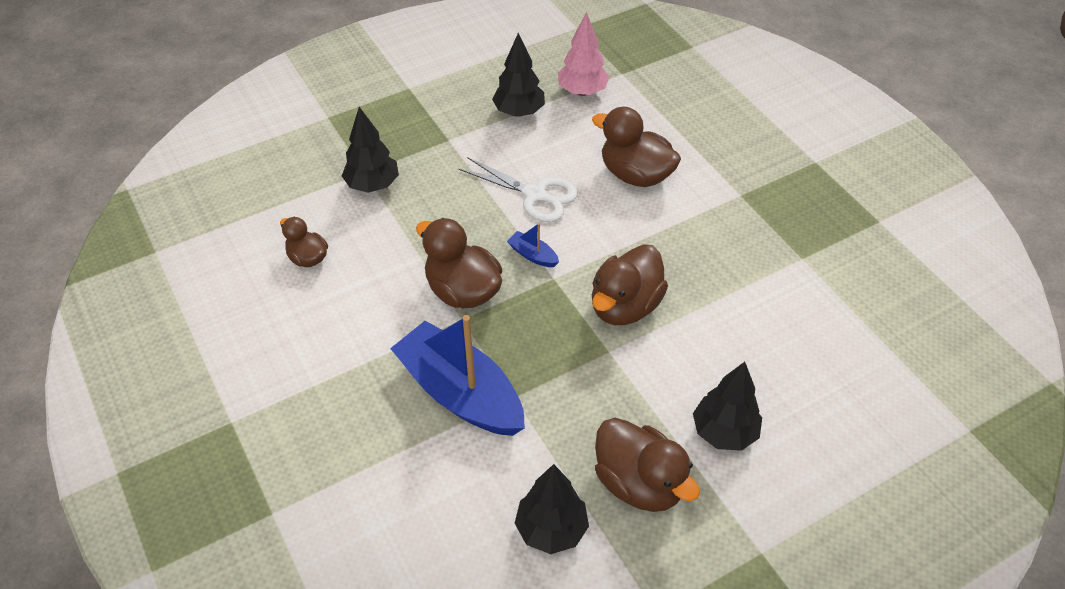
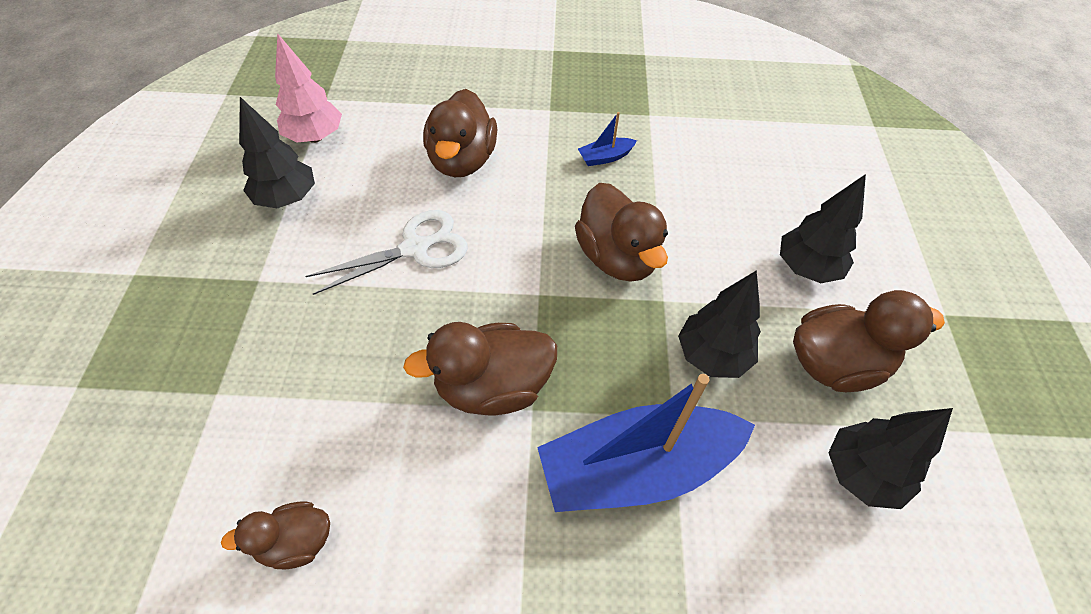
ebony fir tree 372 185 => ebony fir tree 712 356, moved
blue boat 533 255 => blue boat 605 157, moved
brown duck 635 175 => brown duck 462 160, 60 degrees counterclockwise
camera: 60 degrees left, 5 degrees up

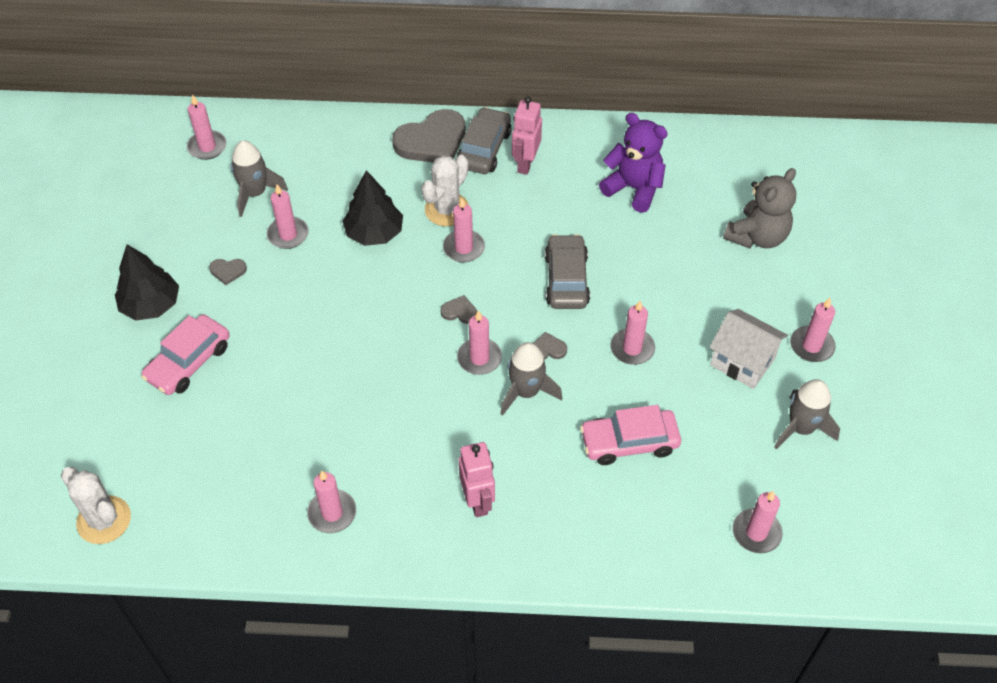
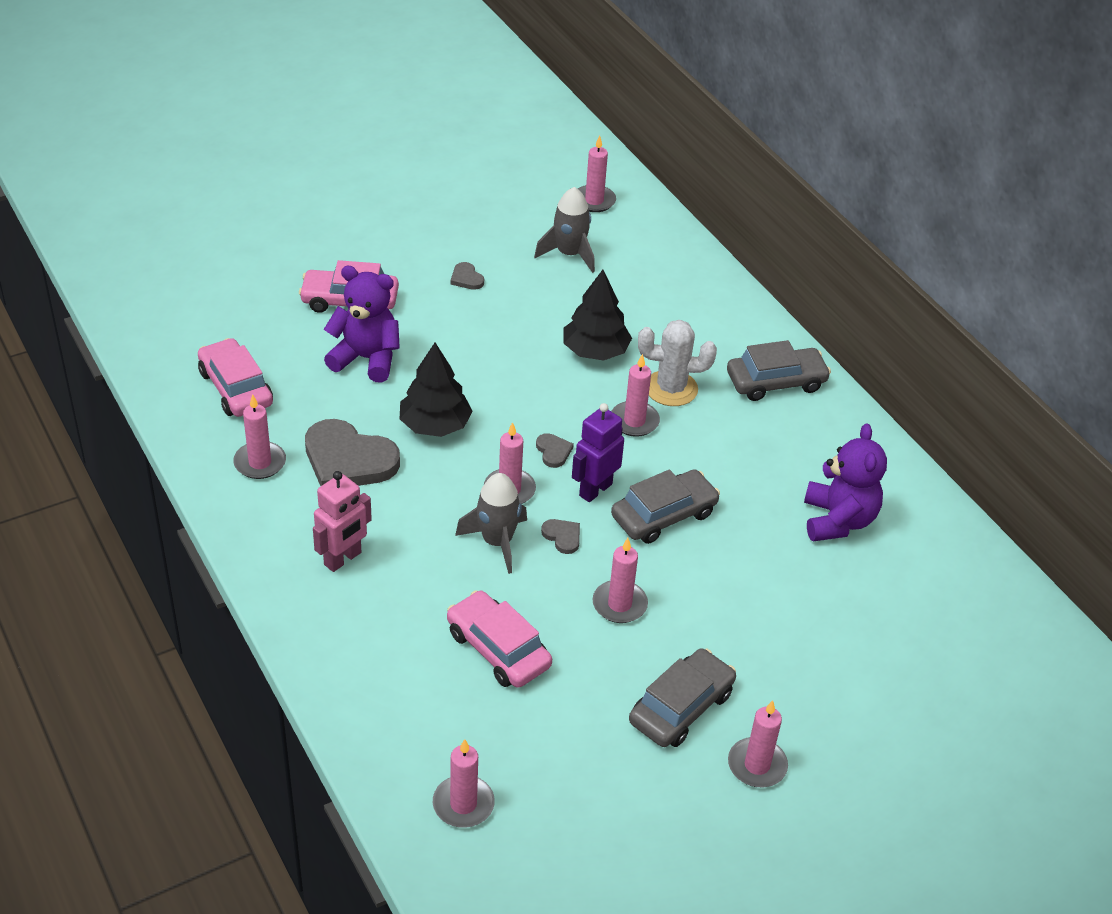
white cactus 104 520 => nothing
rosy candle 288 235 => nothing
rosy robot figure 525 164 => nothing
ash-grey stuffed bear 757 236 => nothing
ash-grey spaceship 801 428 => nothing
nothing => rosy toy car 236 388
nothing => royal purple stuffed bear 366 359
nothing => royal purple robot figure 595 489
ebony fir tree 151 305 => ebony fir tree 435 425, moved
ash-grey heart 432 141 => ash-grey heart 348 460, moved
white toy house 742 361 => ash-grey toy car 681 707
camera: 55 degrees right, 10 degrees down

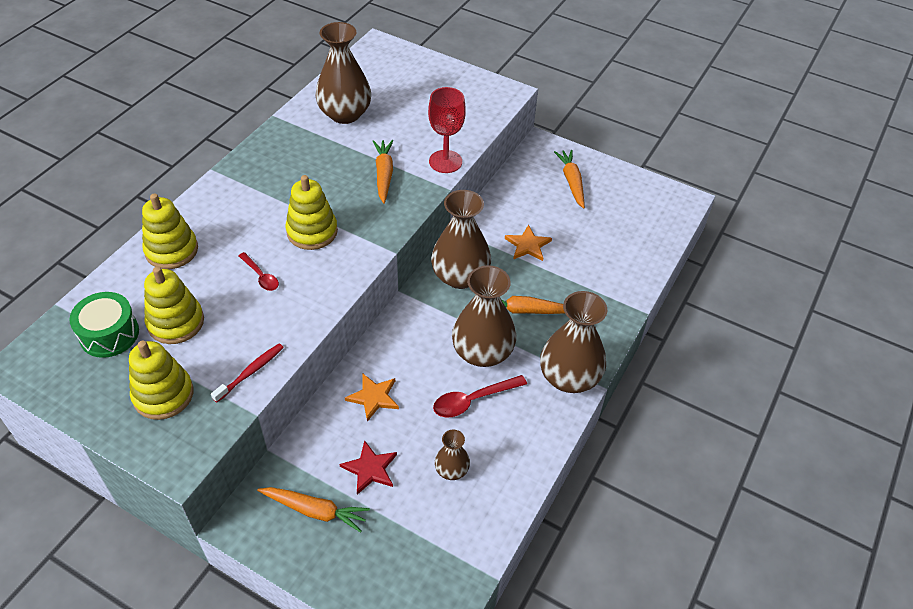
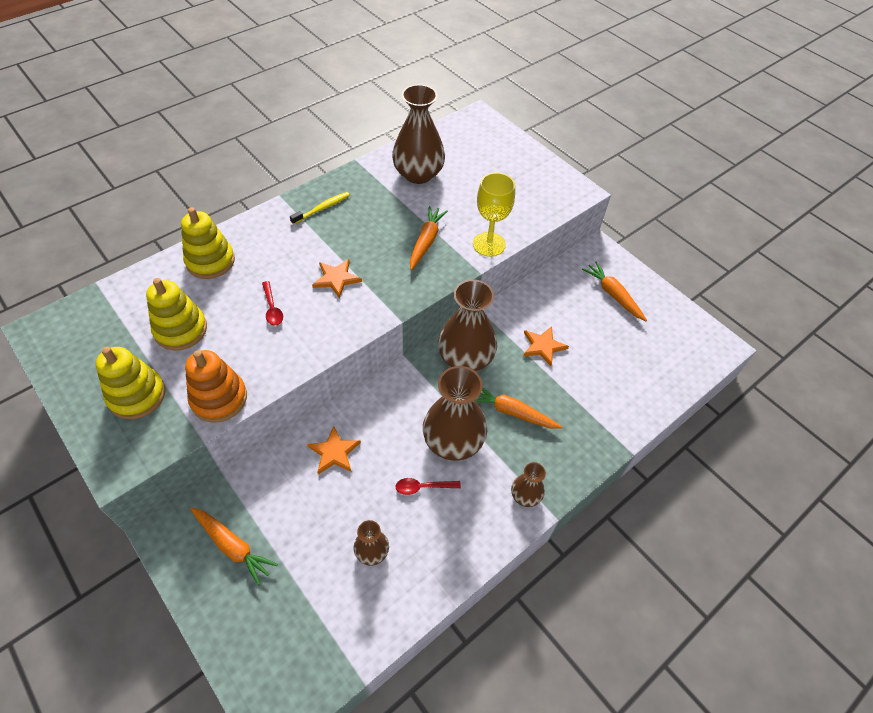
green toy drum 109 334 => nothing
crimson star shape 370 468 => nothing
nothing => yellow tooth brush 322 208
crimson tooth brush 250 372 => orange-coloured ring stacker 219 398
yellow ring stacker 312 232 => orange-coloured star shape 336 278
crimson goblet 445 161 => yellow goblet 489 244
orange-coloured toy carrot 571 182 => orange-coloured toy carrot 613 295, 45 degrees counterclockwise
crimson spoon 473 400 => crimson spoon 423 487, x0.65
brown tall vase 569 377 => brown tall vase 525 495, x0.50
camera: 20 degrees right, 5 degrees up

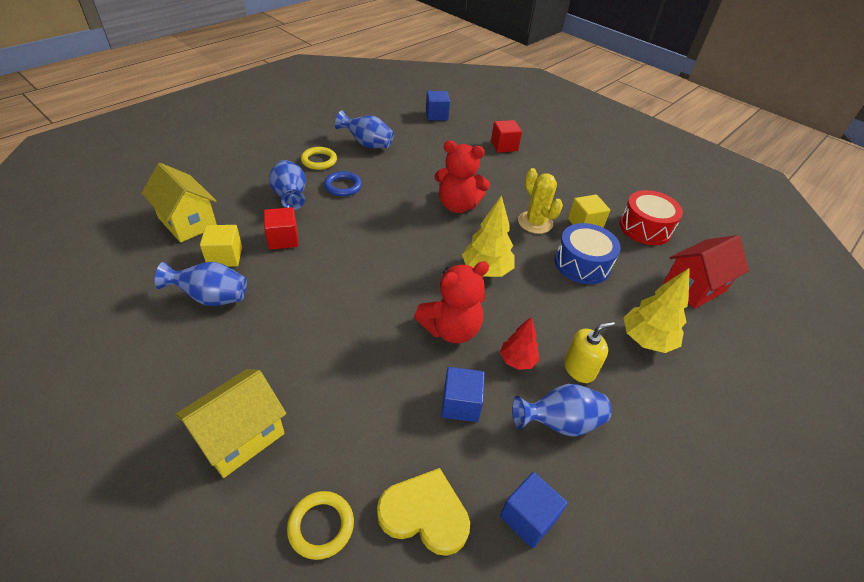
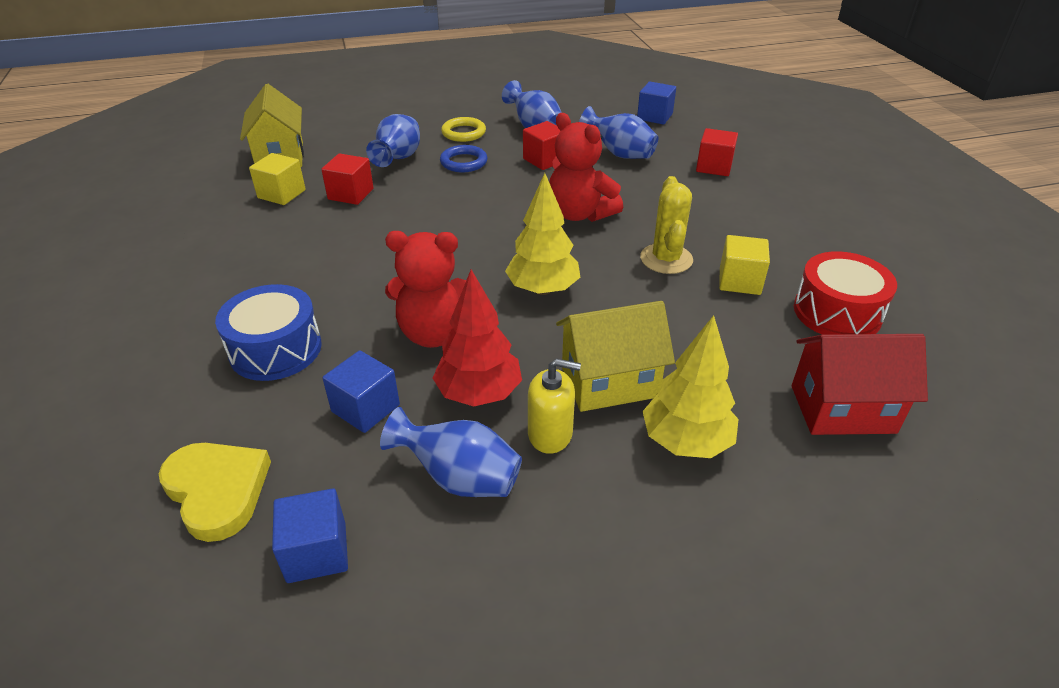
yellow ring 321 526 => nothing
nothing => crimson solid cube 544 160
blue tall vase 211 298 => blue tall vase 619 154, moved
yellow toy house 240 437 => yellow toy house 609 382, moved
blue toy drum 582 264 => blue toy drum 275 349, moved
crimson fir tree 517 361 => crimson fir tree 479 393, x1.57
camera: 35 degrees right, 5 degrees down

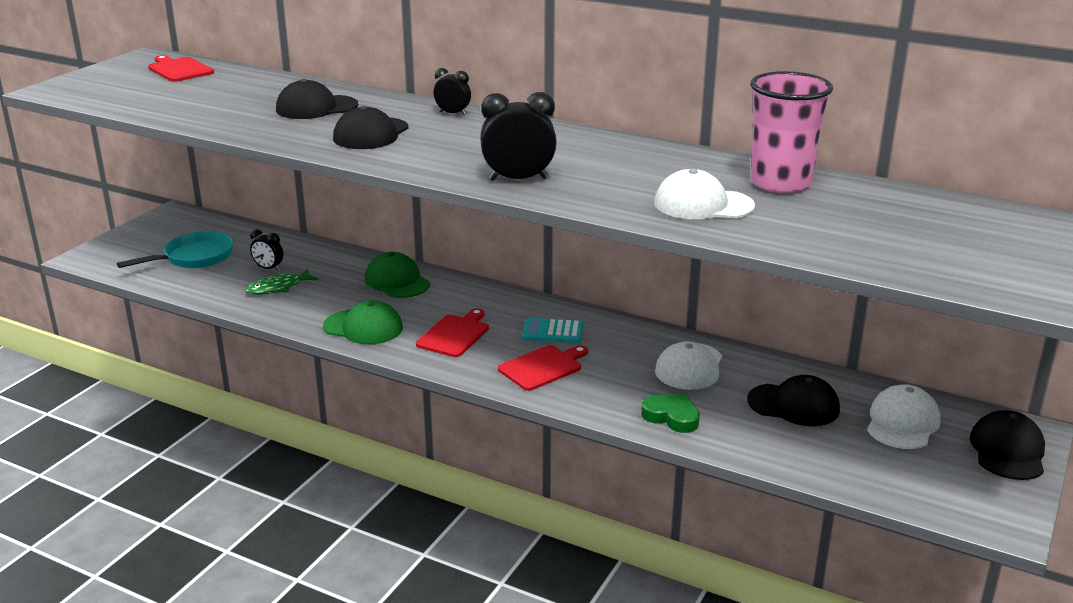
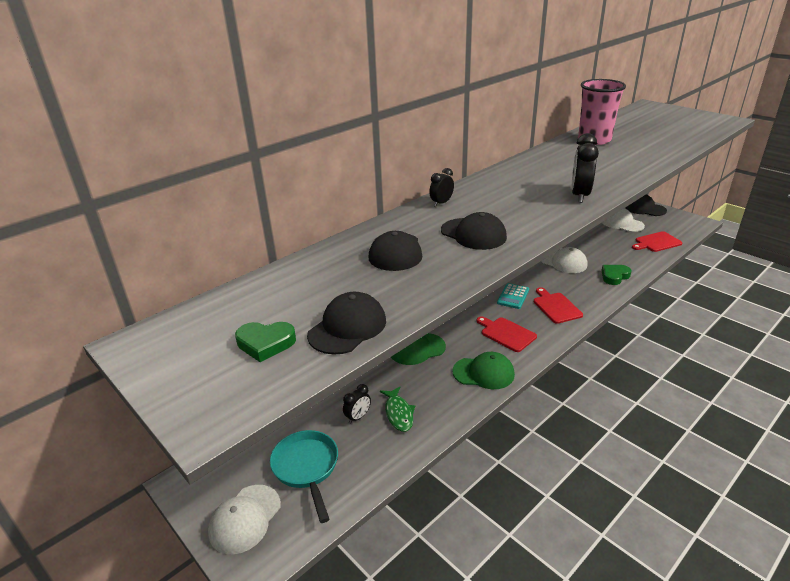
nothing => green heart 265 343
crimson chopping board 179 69 => crimson chopping board 656 242, moved
white peaked cap 703 204 => white peaked cap 245 519, moved
ebony peaked cap 794 405 => ebony peaked cap 347 327, moved
green peaked cap 363 327 => green peaked cap 483 373, 60 degrees clockwise
camera: 70 degrees left, 5 degrees up

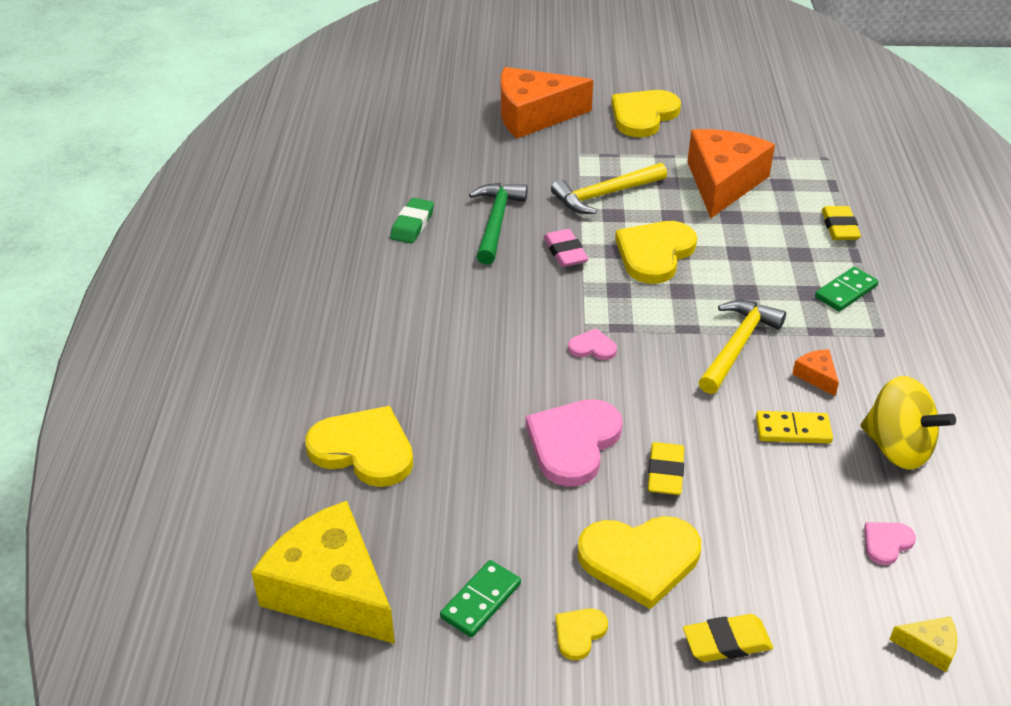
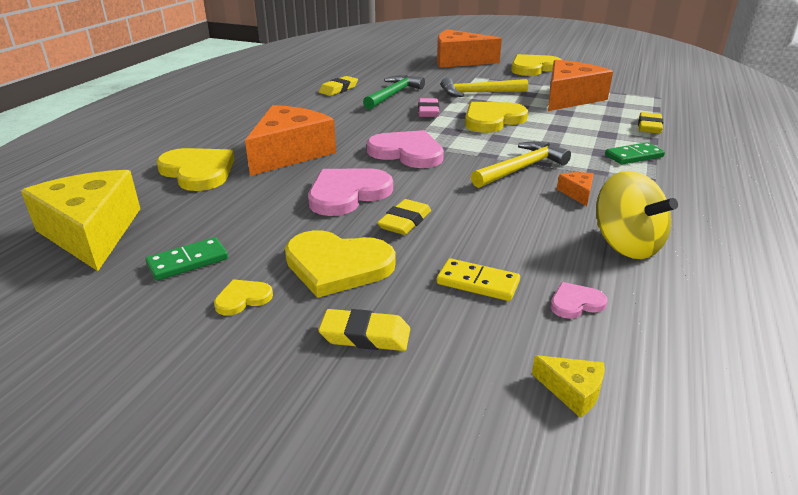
nothing => orange-coloured piece of cheese 290 153
yellow domino tile 793 430 => yellow domino tile 478 283, moved
green pencil eraser 412 224 => yellow pencil eraser 338 89
rosy heart 592 347 => rosy heart 407 152, x2.11
camera: 20 degrees right, 10 degrees down

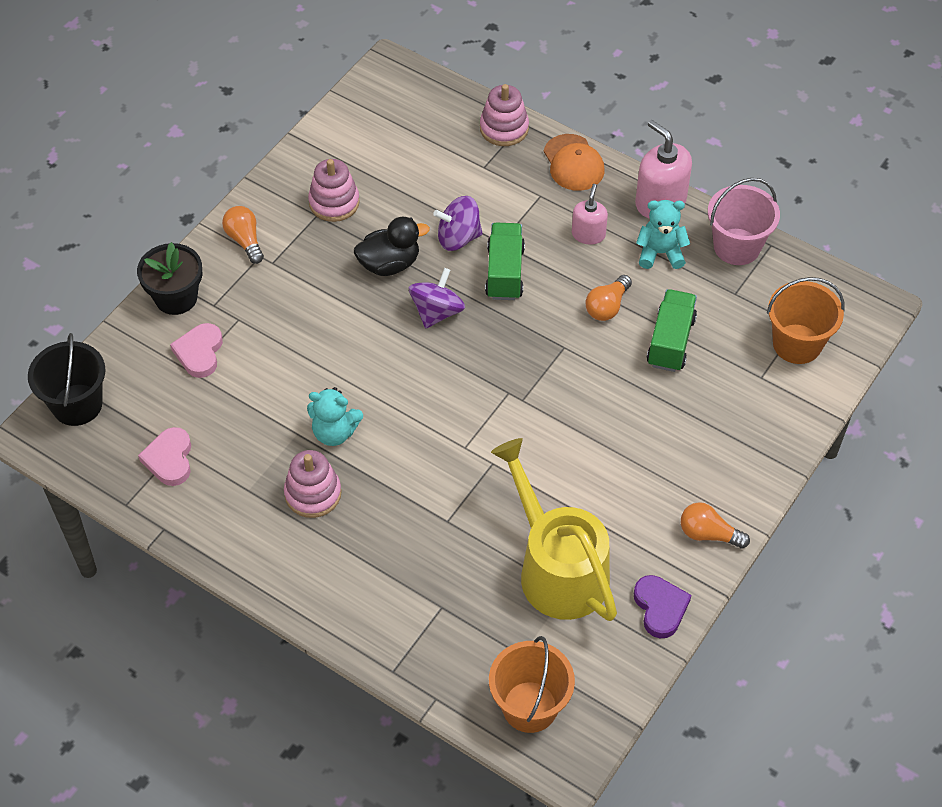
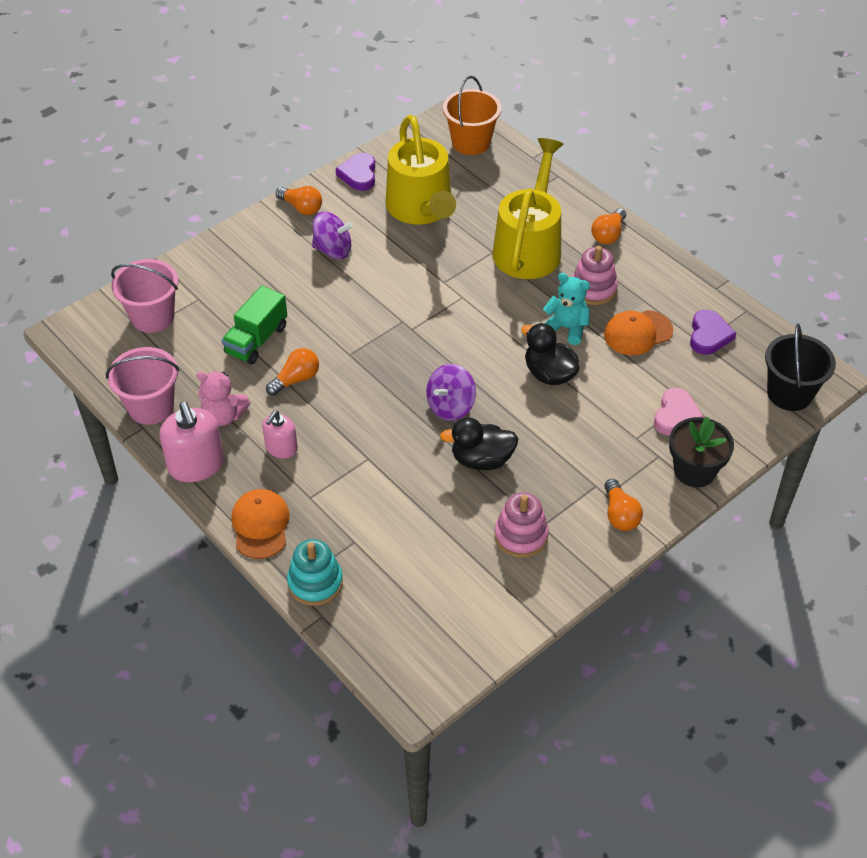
green truck 505 272 => nothing
nothing => yellow watering pot 529 246
nothing => ebony duck 549 374
nothing => orange-coloured light bulb 608 234
nothing => orange-coloured peaked cap 638 333
royal purple spinning top 458 238 => royal purple spinning top 333 250, moved
rosy heart 169 459 => royal purple heart 709 335
rosy ring stacker 504 128 => aqua ring stacker 315 582
aqua stuffed bear 660 253 => rosy stuffed bear 224 416
orange-coloured pail 797 344 => rosy pail 152 317
camera: 165 degrees left, 5 degrees down

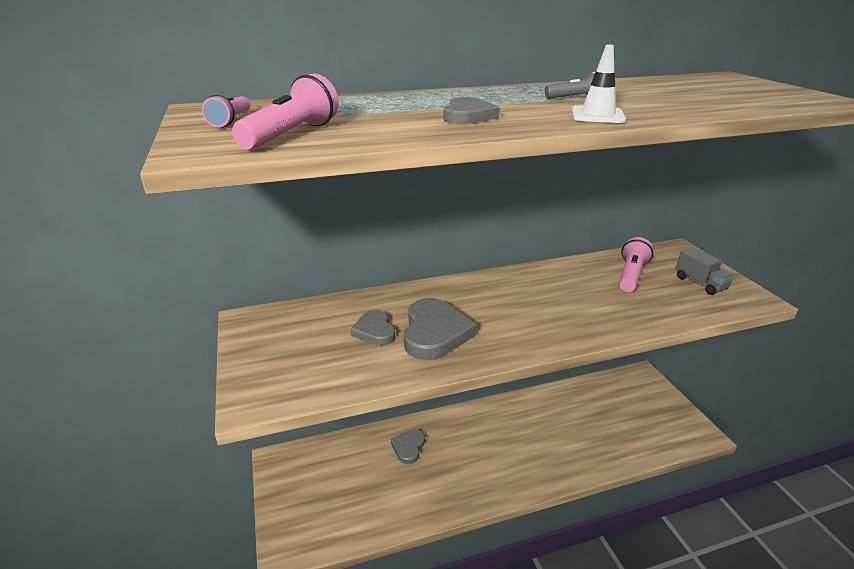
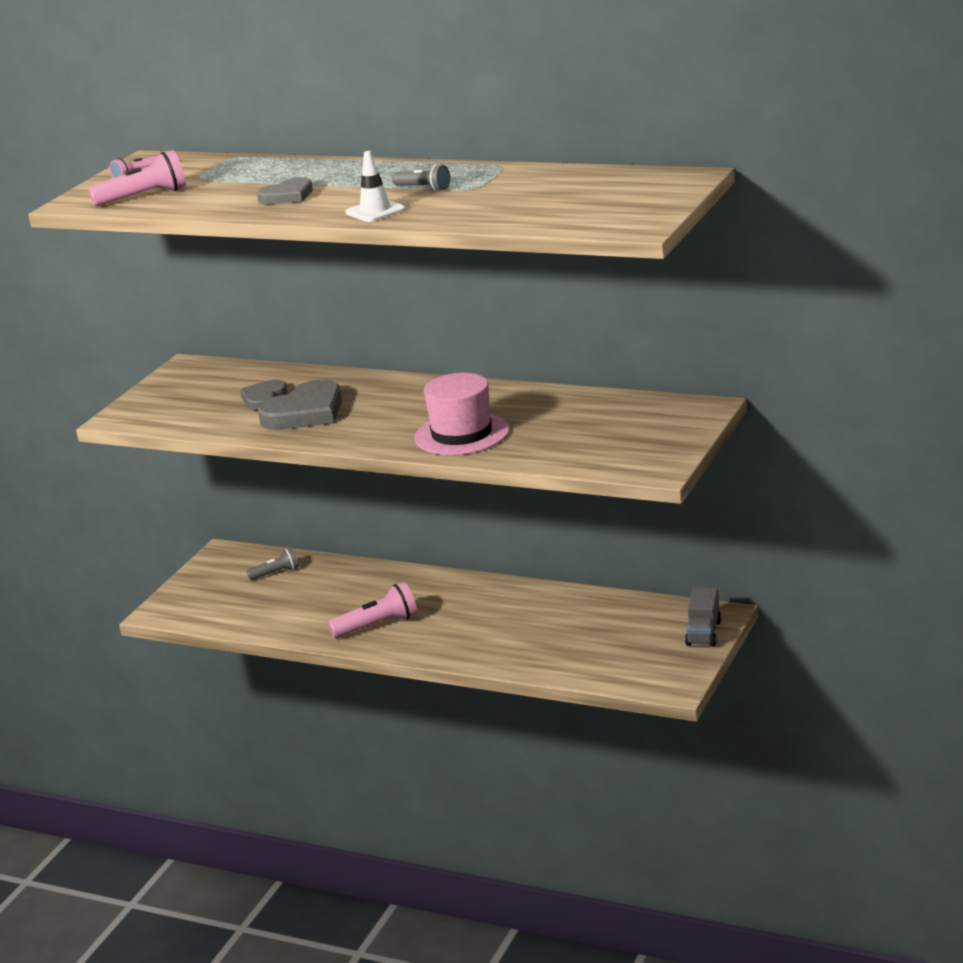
ash-grey heart 408 447 => nothing
nothing => ash-grey flashlight 276 573
nothing => rosy tall hat 461 434
rosy flashlight 631 275 => rosy flashlight 378 625, moved
ash-grey truck 700 283 => ash-grey truck 703 633, moved
camera: 45 degrees right, 5 degrees down

